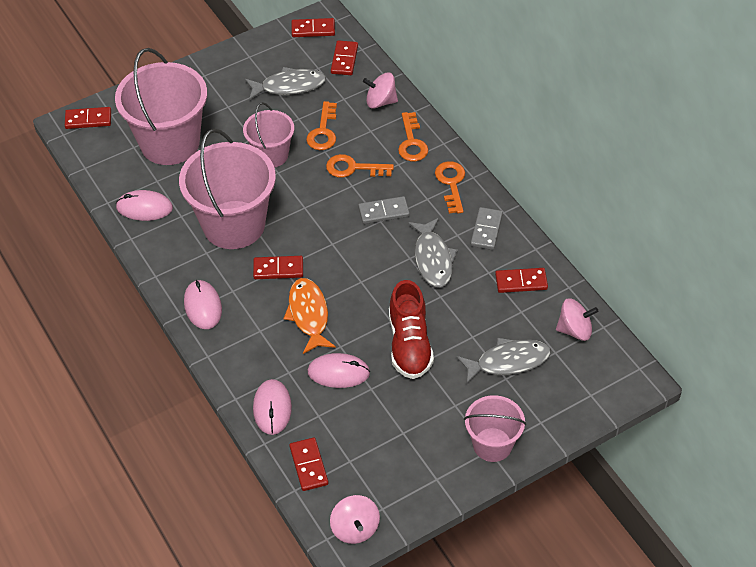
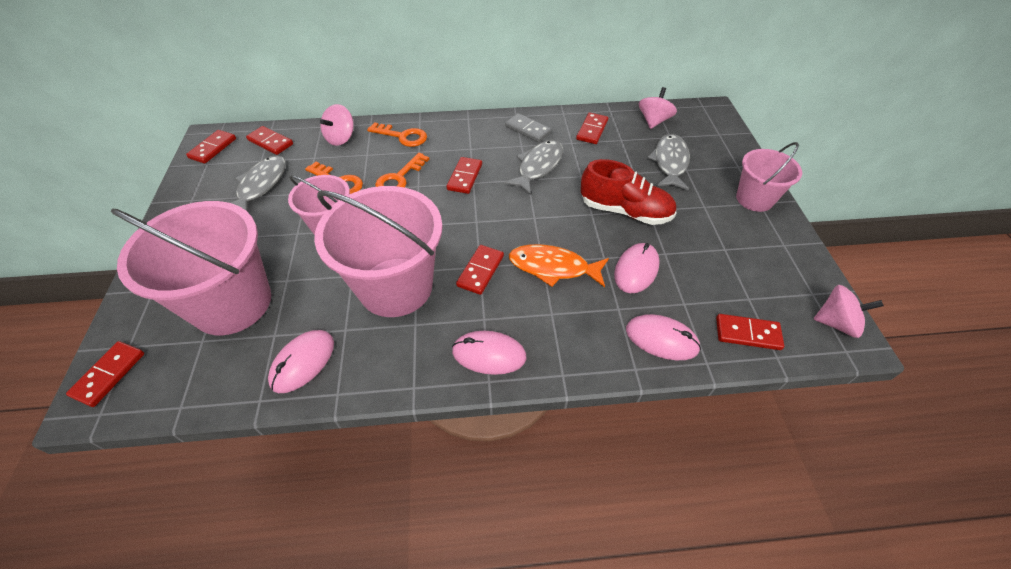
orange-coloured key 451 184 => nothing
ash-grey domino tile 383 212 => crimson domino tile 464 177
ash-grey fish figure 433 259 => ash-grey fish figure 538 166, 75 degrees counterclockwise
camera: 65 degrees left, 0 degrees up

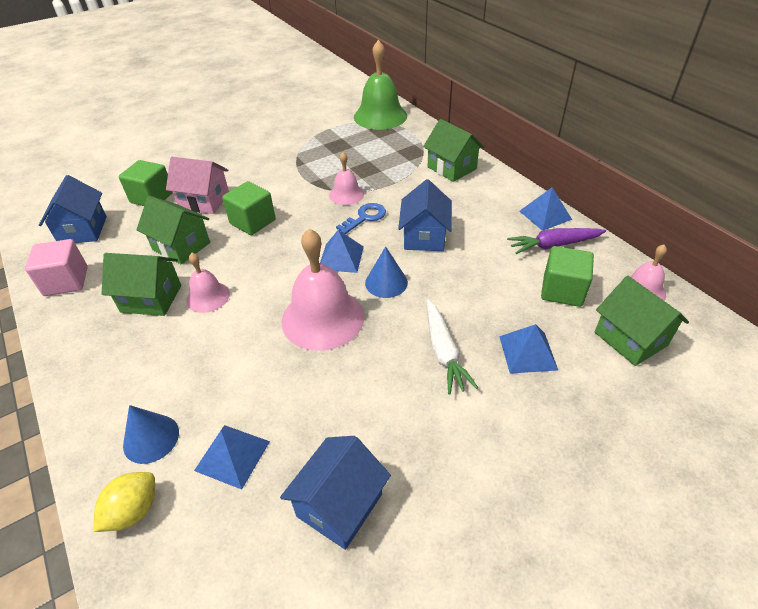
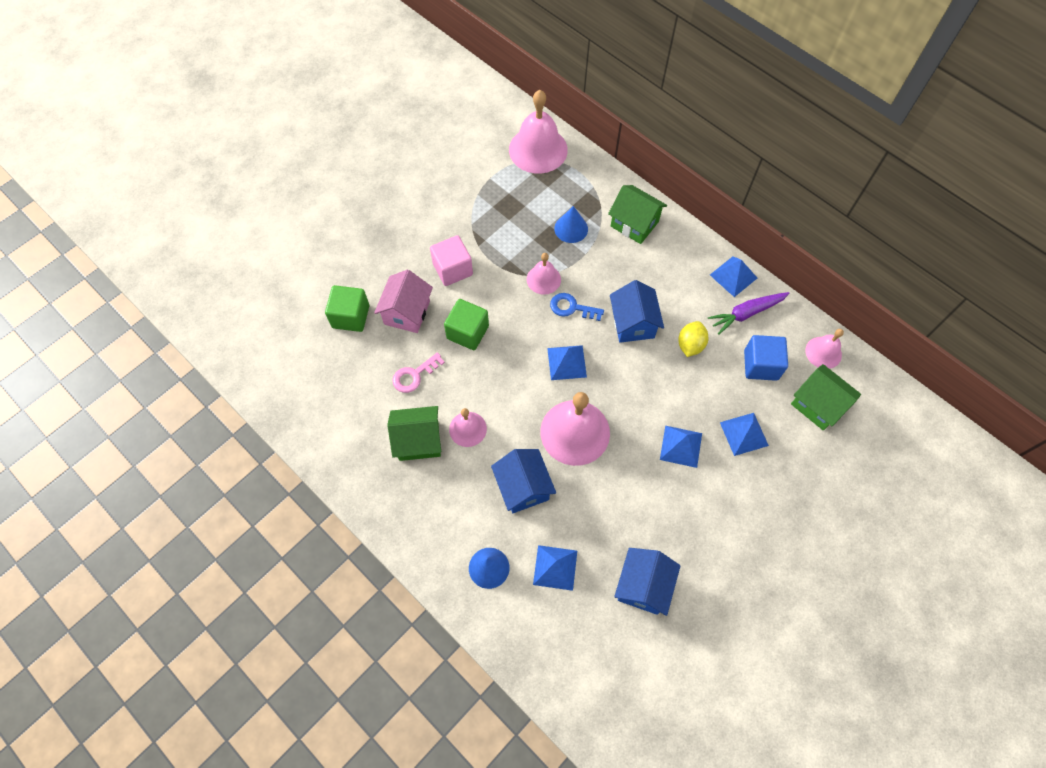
rosy solid cube 66 281 => rosy solid cube 452 269, moved
blue toy house 83 230 => blue toy house 523 487, moved
yellow citrus fruit 133 511 => yellow citrus fruit 690 345, moved
blue cone 386 282 => blue cone 571 228, moved
green toy house 181 246 => rosy key 414 375
white toy carrot 443 352 => blue pyramid 681 446
green bell 380 116 => rosy bell 538 149
green solid cube 562 290 => blue solid cube 760 365
rosy toy house 204 201 => rosy toy house 407 312, 75 degrees counterclockwise
blue key 365 217 => blue key 572 307, 105 degrees counterclockwise
camera: 15 degrees left, 20 degrees up

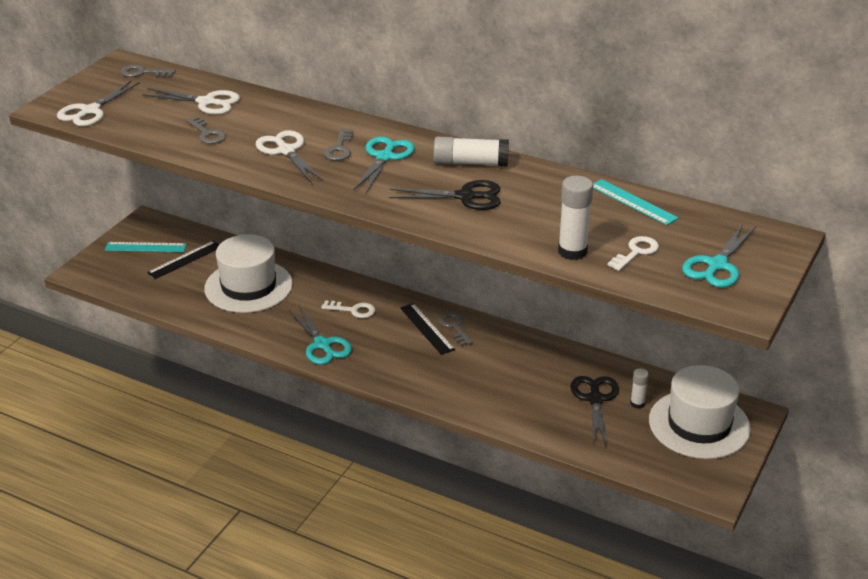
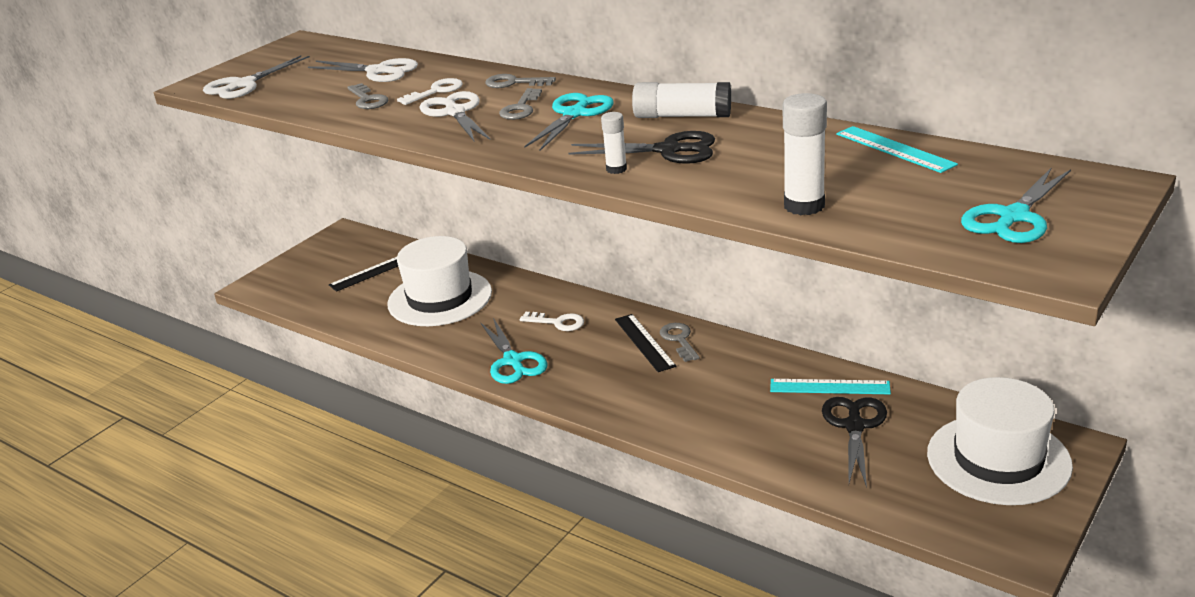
aqua straightedge 145 247 => aqua straightedge 829 387, moved
ash-grey key 143 73 => ash-grey key 514 83, moved
white key 636 252 => white key 436 91, moved
white stick of glue 637 403 => white stick of glue 616 169, moved
camera: 10 degrees right, 5 degrees down

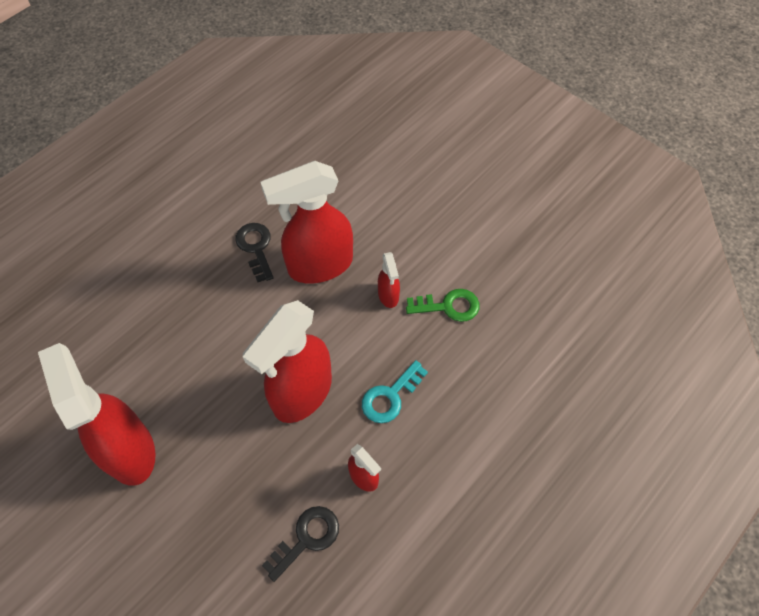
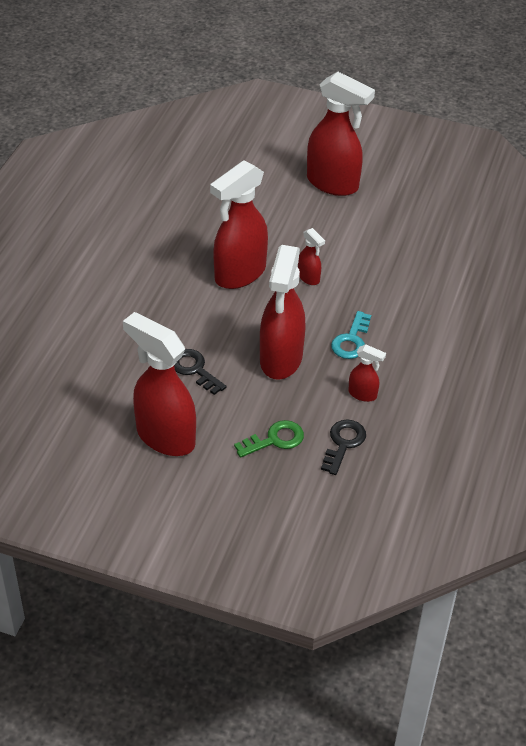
nothing => crimson sprayer 333 184
ebony key 256 248 => ebony key 194 370, moved
green key 448 306 => green key 274 439, moved
camera: 25 degrees left, 15 degrees down

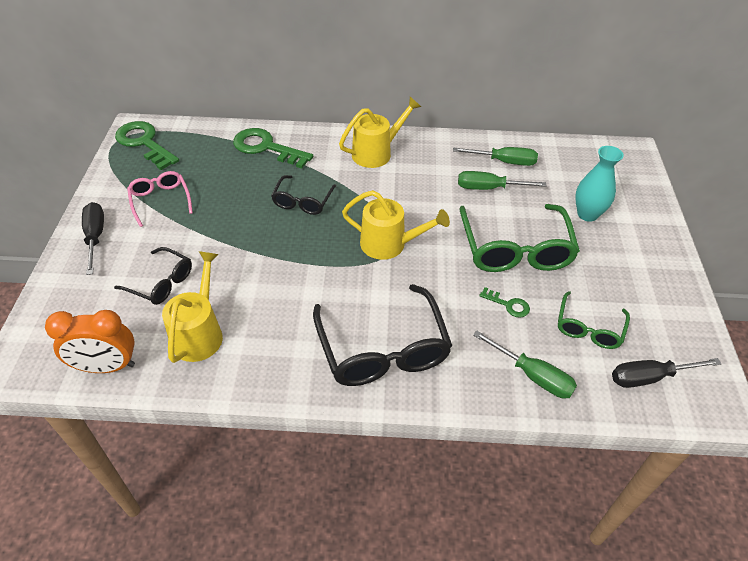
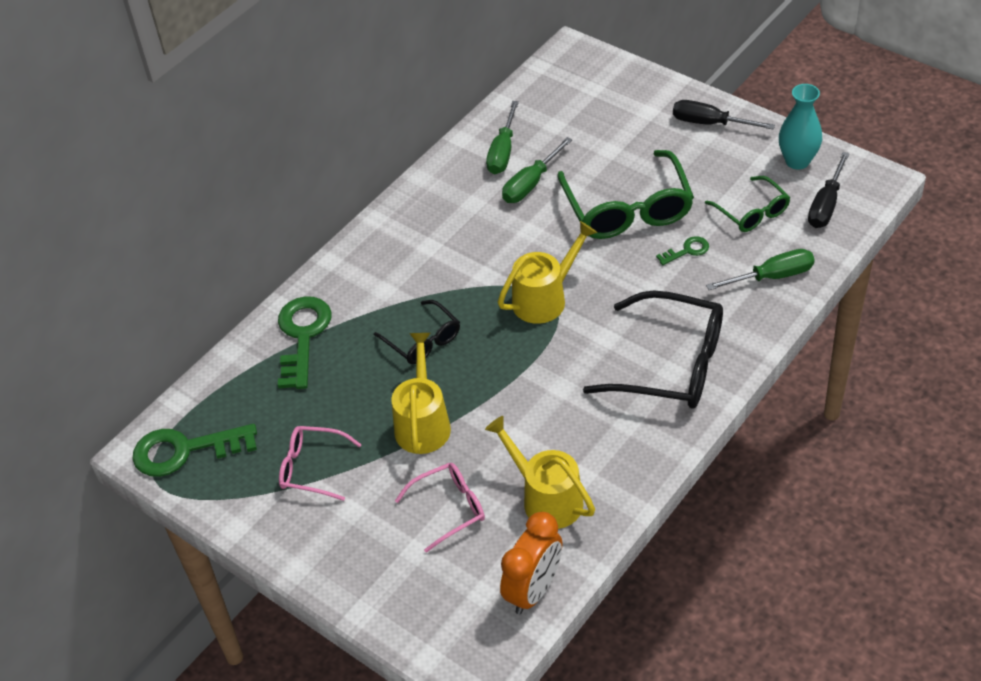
ebony screwdriver 95 237 => ebony screwdriver 710 123, moved
yellow watering pot 377 153 => yellow watering pot 423 422, moved
aqua tall vase 587 214 => aqua tall vase 797 161, moved
ebony glasses 162 283 => rosy glasses 450 508
green key 266 148 => green key 302 336, 120 degrees clockwise
green screwdriver 504 162 => green screwdriver 503 152, 150 degrees clockwise
green glasses 515 250 => green glasses 628 210, 45 degrees clockwise
camera: 50 degrees left, 0 degrees up

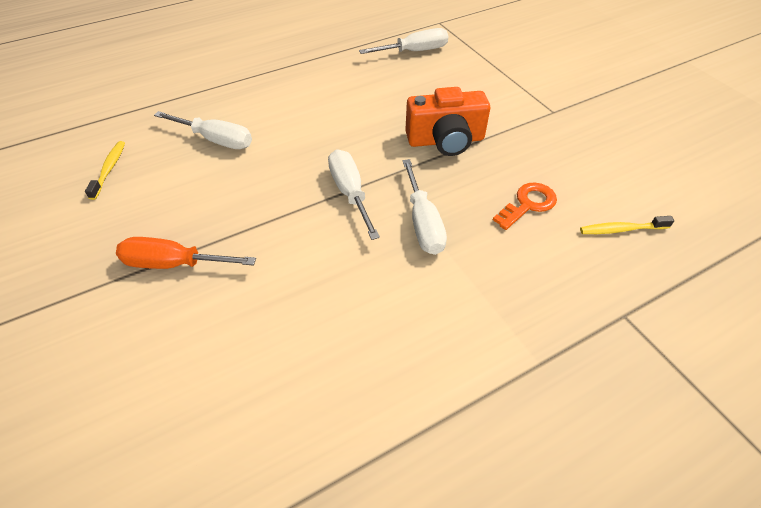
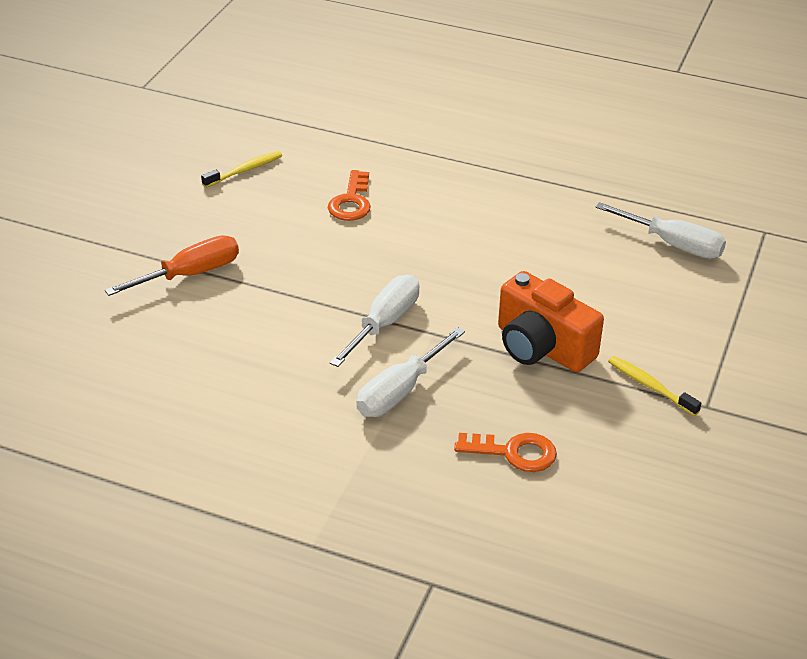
yellow tooth brush 621 229 => yellow tooth brush 650 386, moved
white screwdriver 216 140 => orange-coloured key 351 202
orange-coloured screwdriver 174 264 => orange-coloured screwdriver 190 274, 90 degrees clockwise
camera: 50 degrees right, 10 degrees down

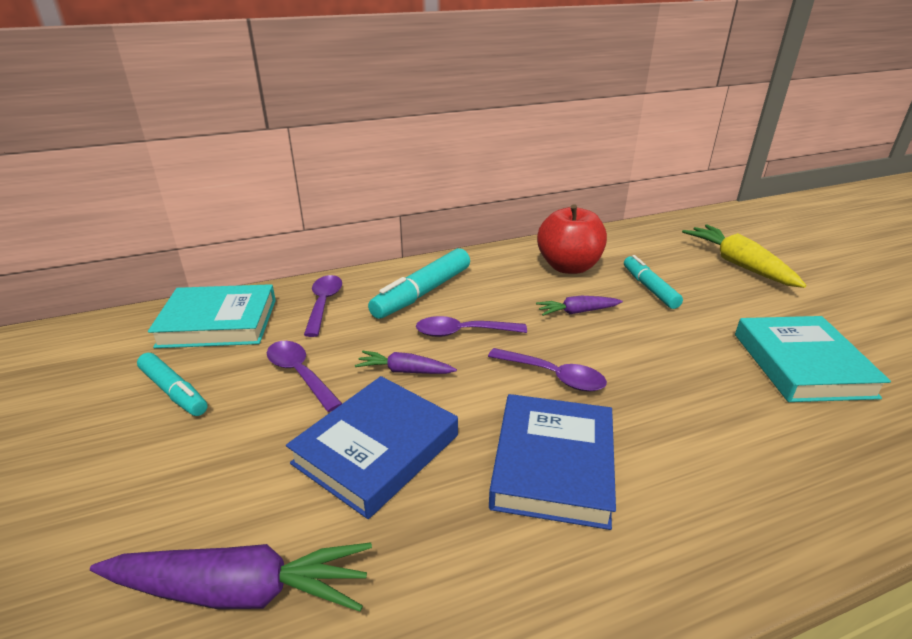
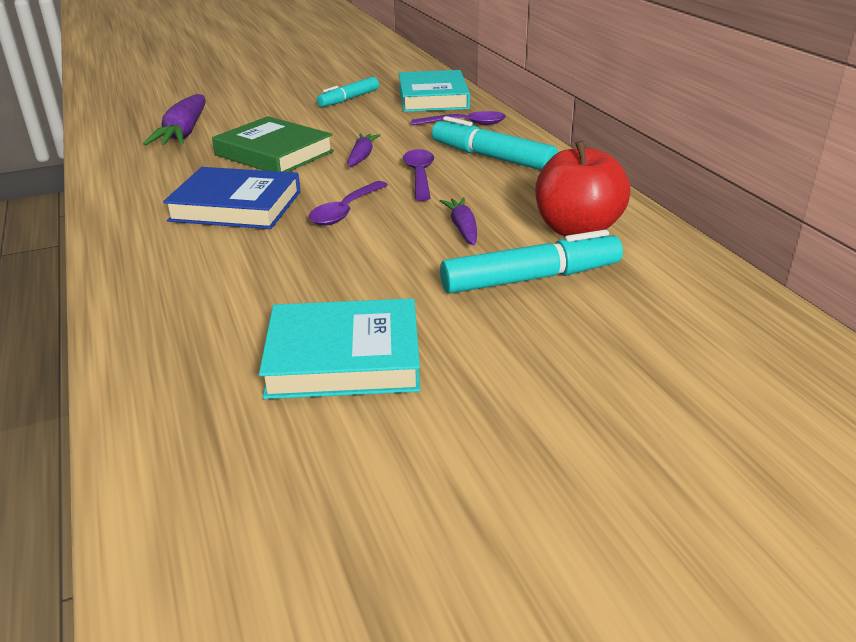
royal purple spoon 300 374 => nothing
yellow toy carrot 739 265 => nothing
blue hardback 376 449 => green hardback 274 153
aqua marker pen 649 288 => aqua marker pen 531 279, x1.50
camera: 90 degrees right, 0 degrees up

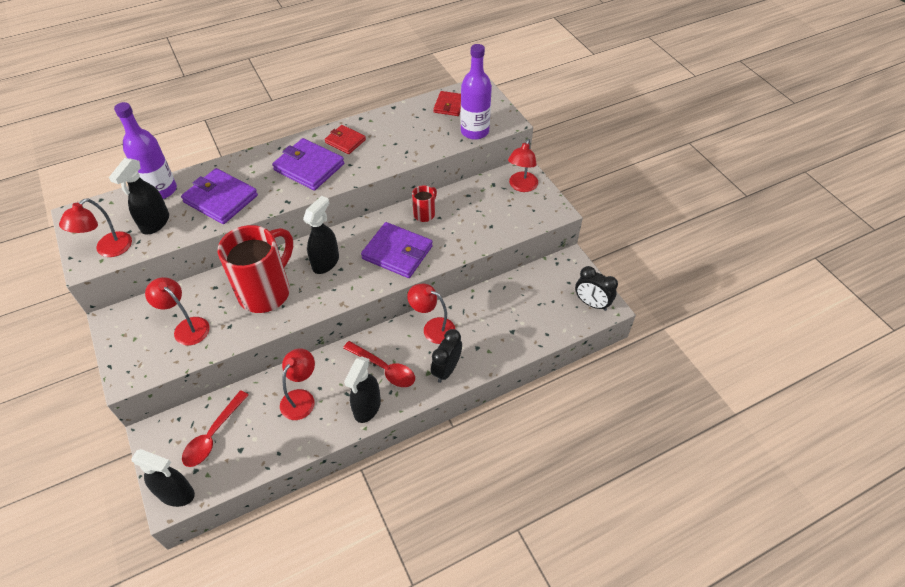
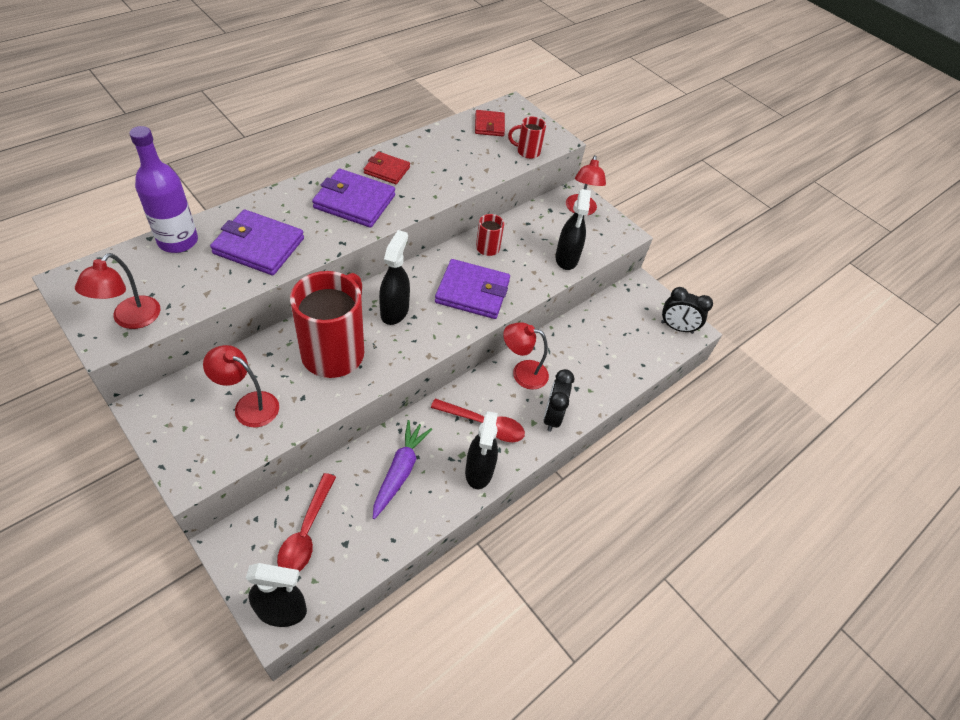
ebony sprayer 155 223 => ebony sprayer 566 258, moved
crimson desk lamp 301 398 => royal purple toy carrot 400 471
royal purple bottle 474 131 => crimson mug 527 152
camera: 20 degrees left, 0 degrees up

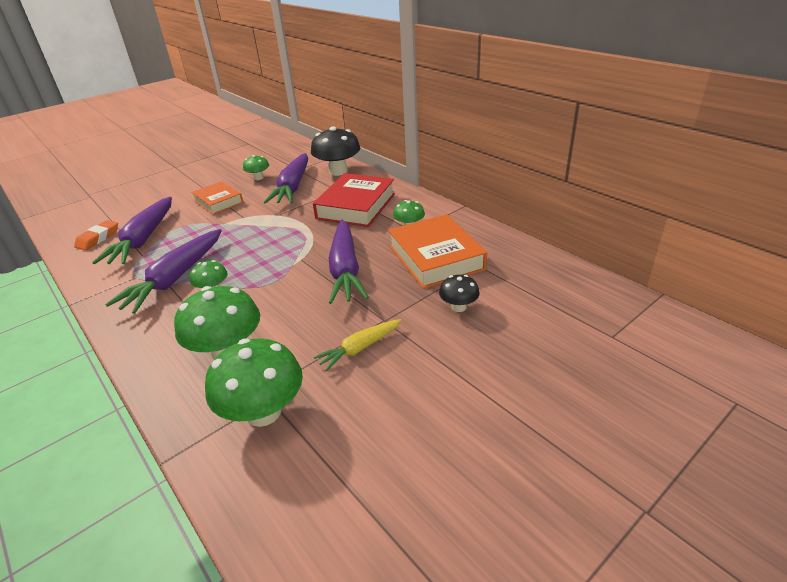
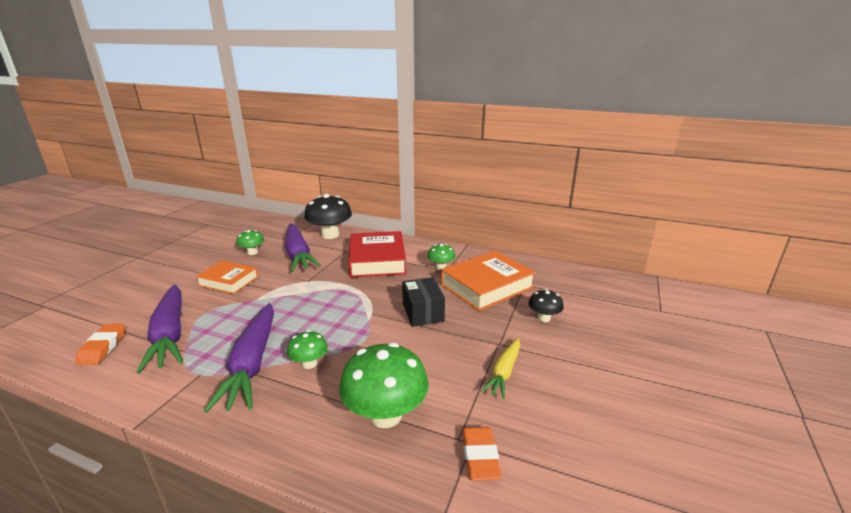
green mushroom 263 412 => orange-coloured pencil eraser 480 457
royal purple toy carrot 345 270 => ebony parcel 423 312
orange-coloured hardback 435 257 => orange-coloured hardback 487 286, 75 degrees counterclockwise
camera: 30 degrees left, 10 degrees down

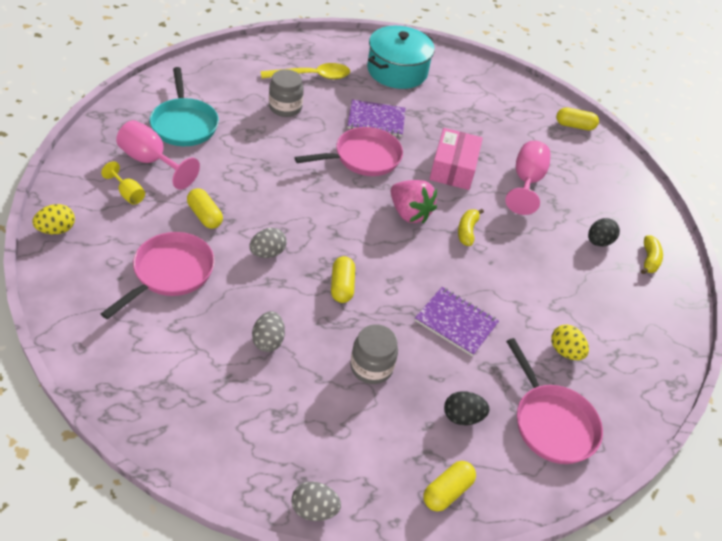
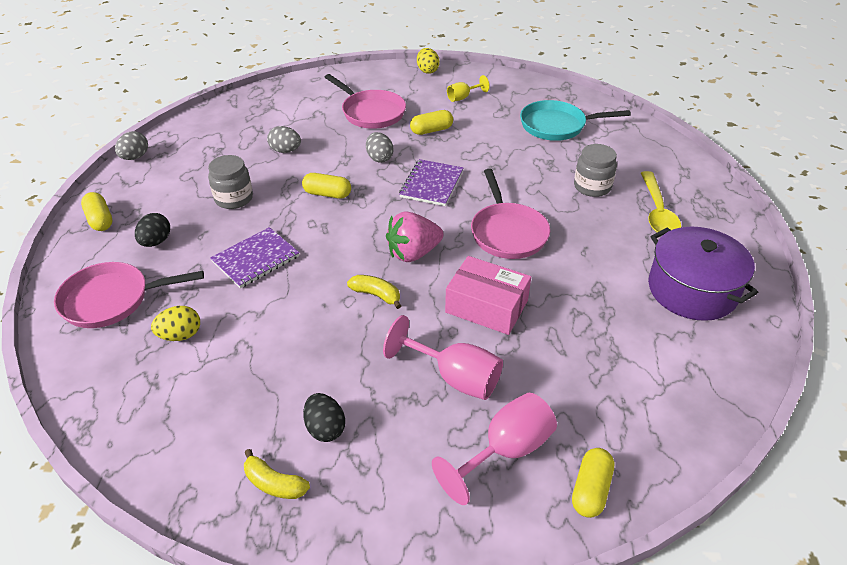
rosy goblet 151 161 => rosy goblet 505 451, moved
royal purple notepad 376 120 => royal purple notepad 432 184, moved
aqua cooking pot 397 71 => royal purple cooking pot 692 290
camera: 110 degrees right, 5 degrees down

